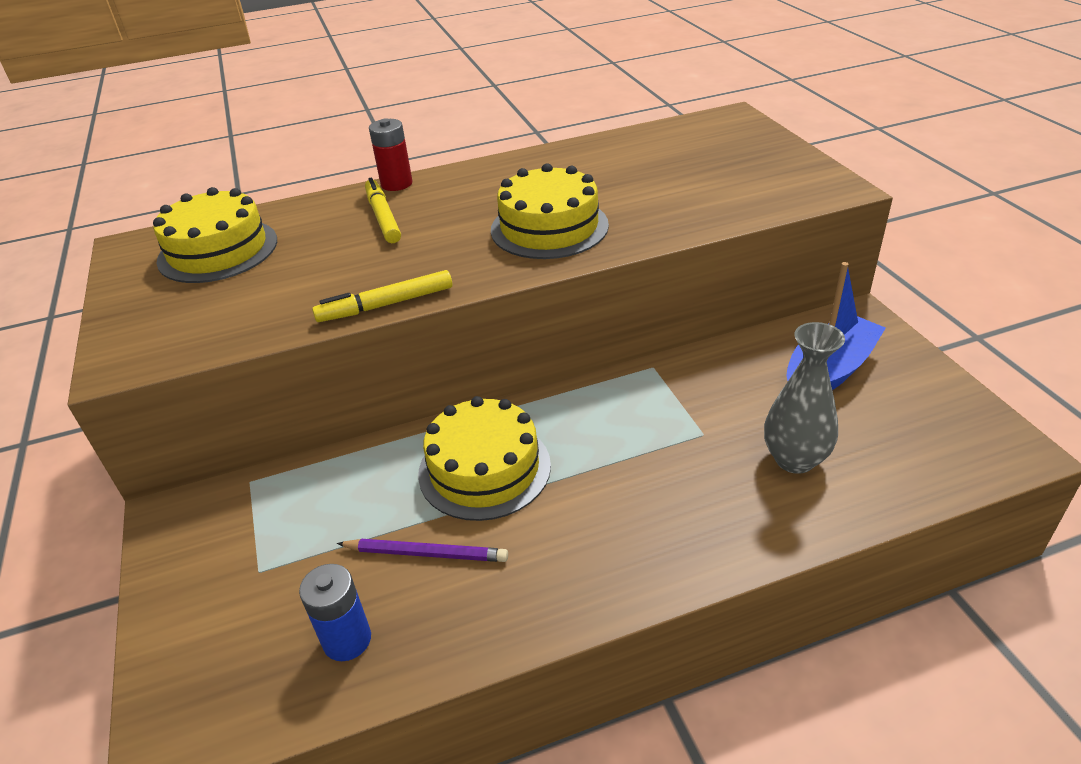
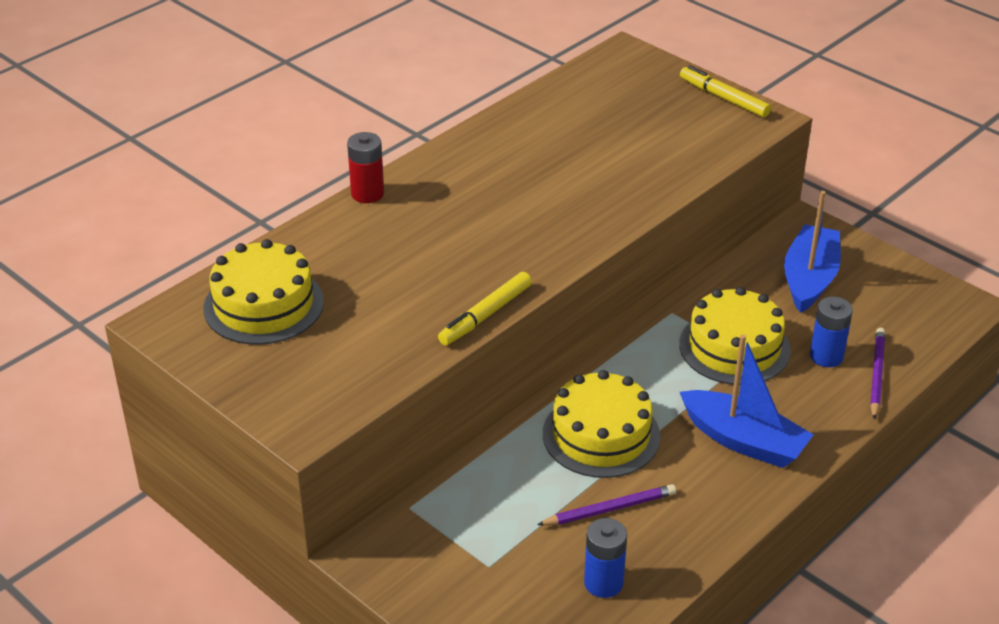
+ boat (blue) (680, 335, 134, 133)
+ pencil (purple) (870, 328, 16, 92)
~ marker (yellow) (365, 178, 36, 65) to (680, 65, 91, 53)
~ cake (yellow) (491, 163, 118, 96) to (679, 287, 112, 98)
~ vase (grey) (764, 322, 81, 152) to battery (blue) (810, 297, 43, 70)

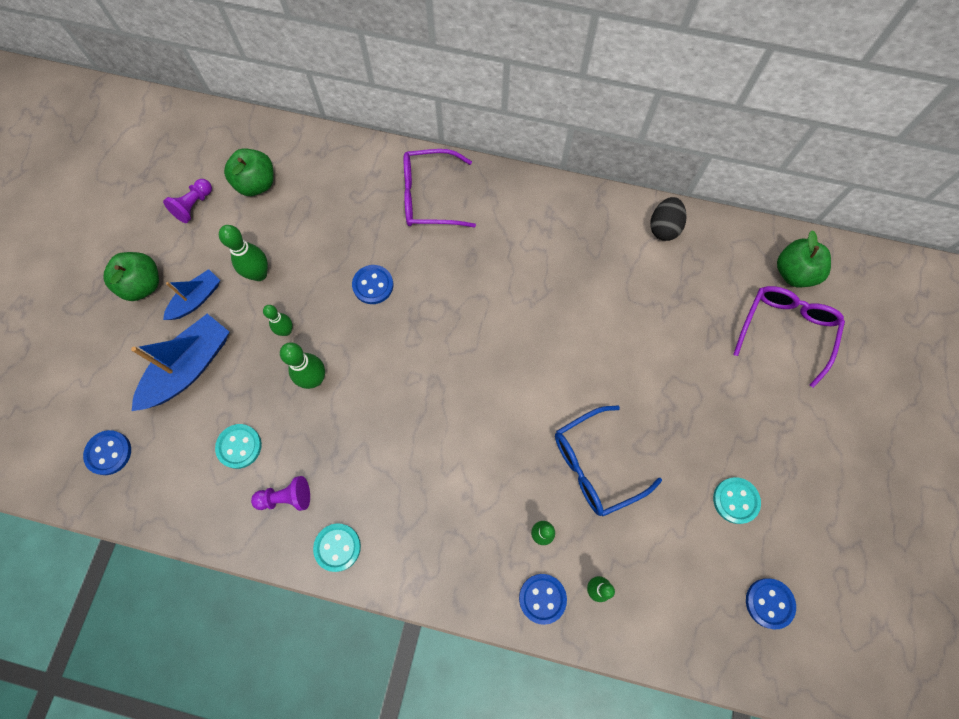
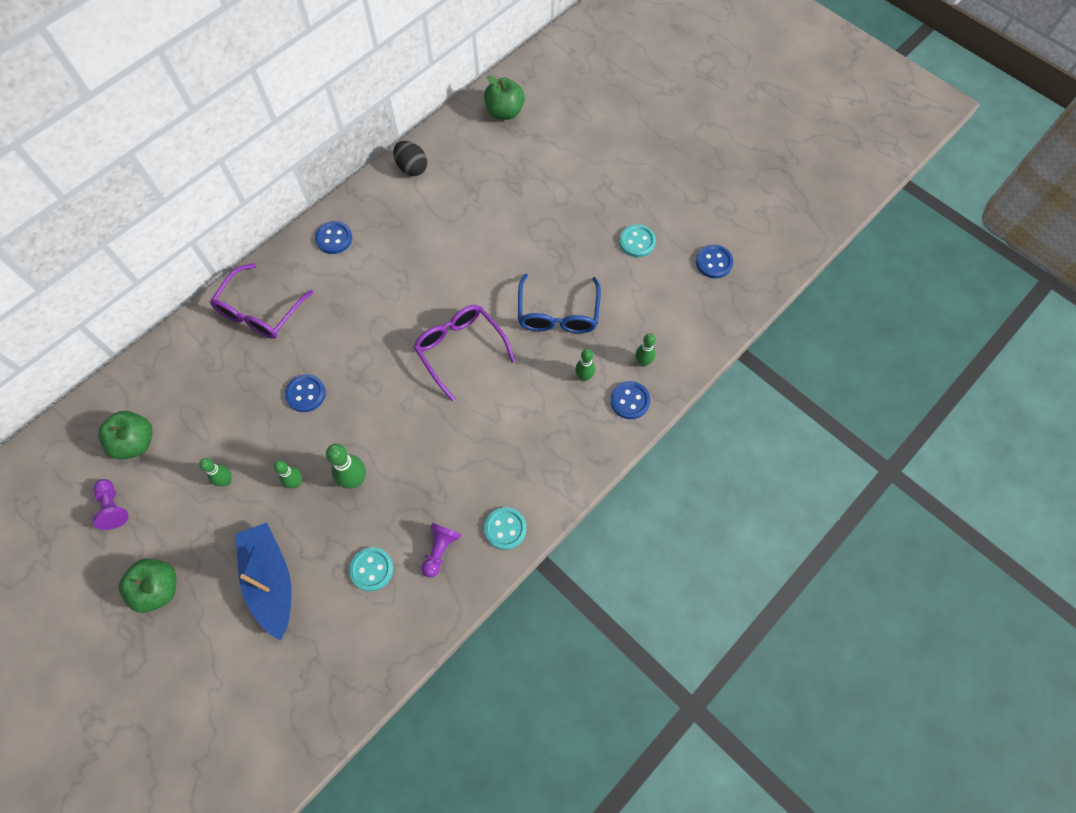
- boat (blue) (163, 269, 57, 51)
~ button (blue) (83, 430, 48, 45) to (315, 221, 37, 33)
~ glasses (purple) (733, 286, 112, 102) to (414, 305, 101, 96)
~ bowling pin (green) (219, 225, 49, 56) = (199, 458, 33, 28) x0.65

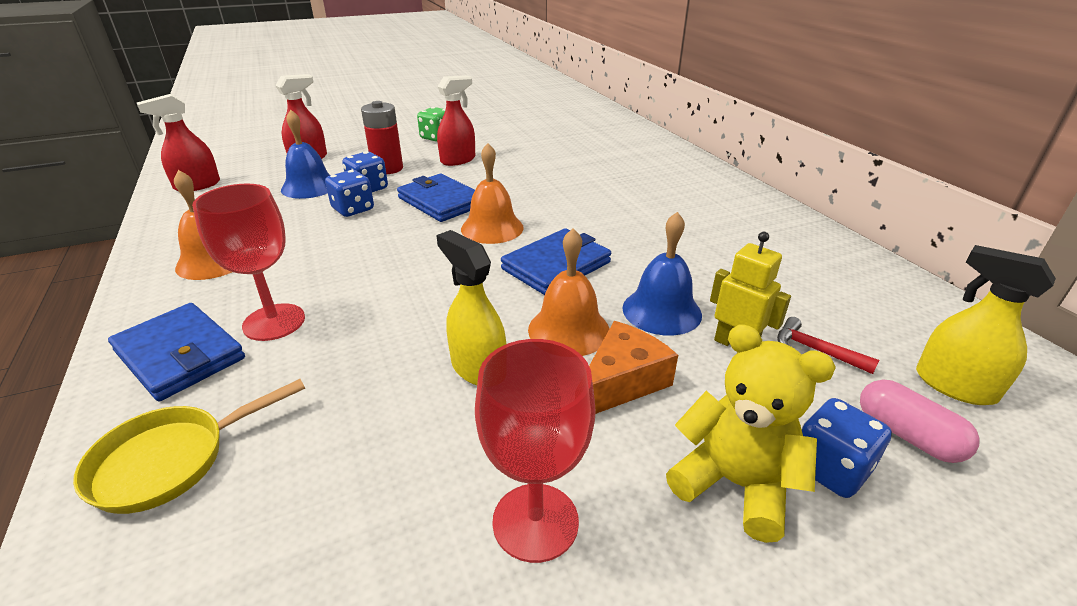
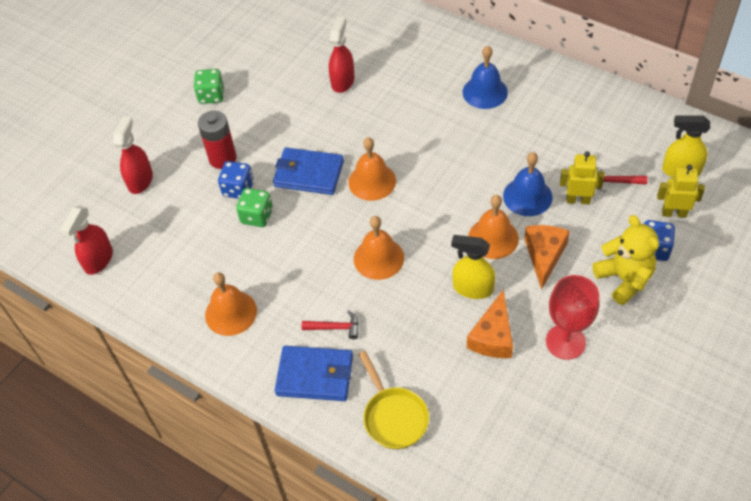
- wallet (blue) (501, 228, 110, 67)
+ bell (orange) (354, 216, 50, 64)
+ cheese (orange) (467, 290, 46, 68)
~ bell (blue) (281, 110, 49, 89) to (463, 46, 45, 63)
~ spray bottle (red) (437, 75, 38, 91) to (329, 16, 25, 77)
~ goblet (red) (192, 184, 113, 157) to hammer (red) (301, 310, 57, 29)
~ capsule (pink) (860, 380, 119, 83) to robot (yellow) (657, 165, 48, 53)
~ dice (blue) (325, 170, 49, 47) to dice (green) (236, 188, 37, 39)
~ pan (yellow) (73, 379, 232, 135) = (358, 351, 71, 98) 45 degrees counterclockwise
~ teddy bear (yellow) (666, 324, 170, 219) = (593, 215, 66, 90) 60 degrees clockwise

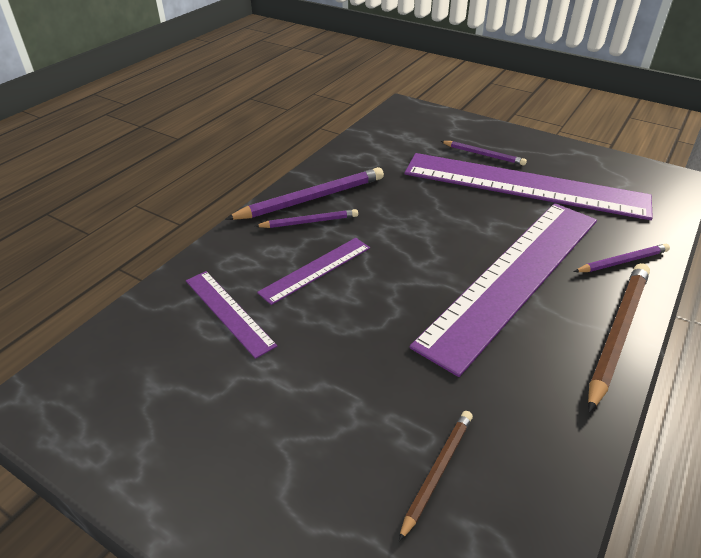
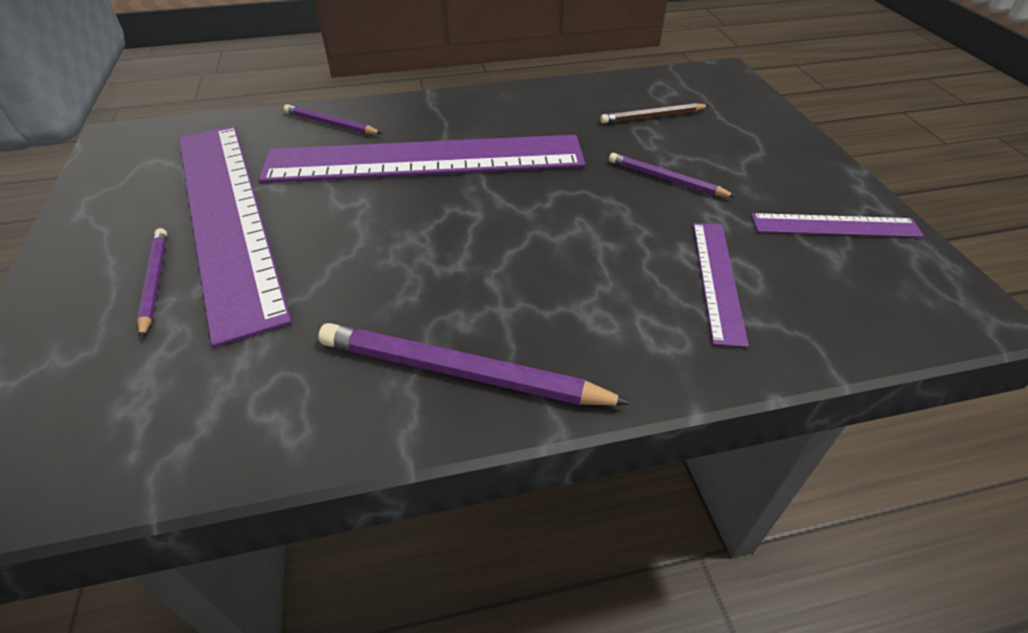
- pencil (brown) (588, 263, 62, 150)
~ pencil (purple) (255, 209, 103, 19) to (609, 153, 127, 44)
~ ruler (purple) (257, 238, 113, 67) to (751, 213, 173, 25)

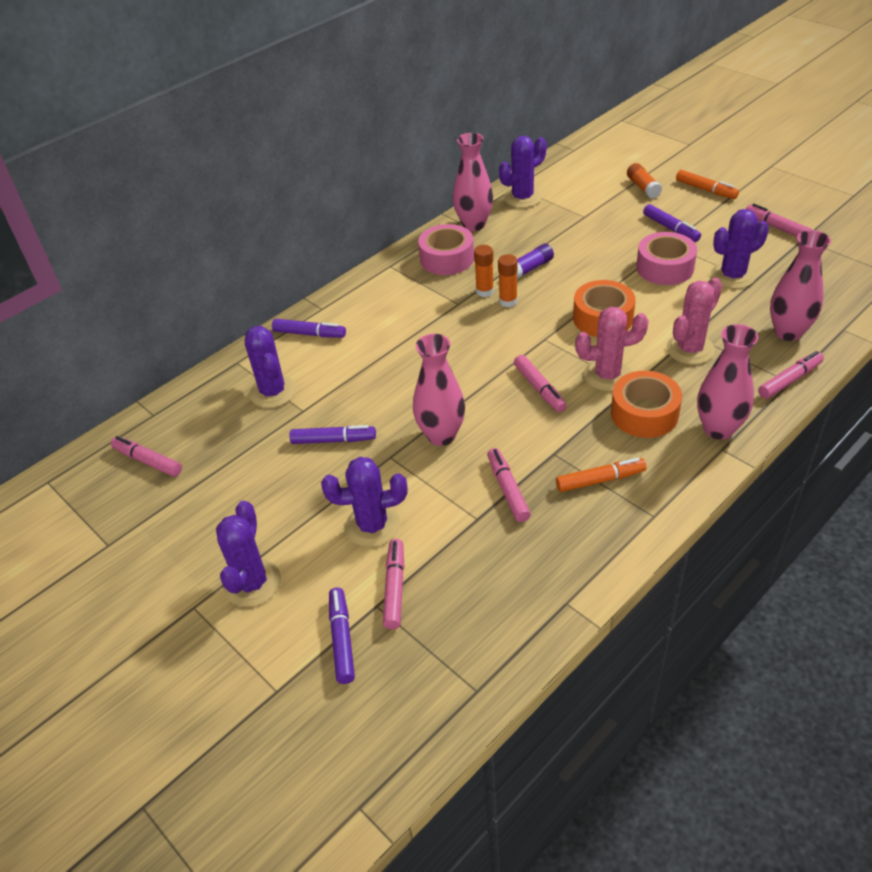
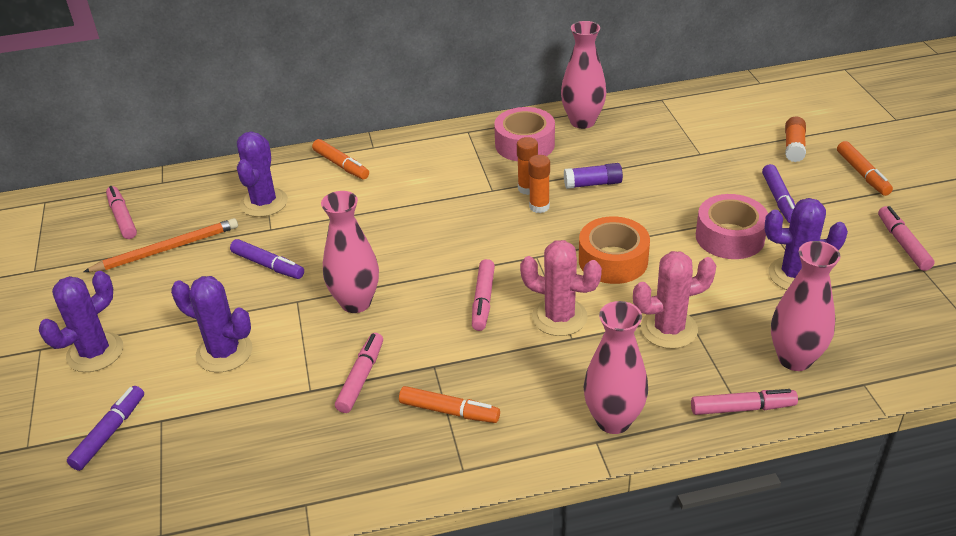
- marker (pink) (383, 539, 21, 90)
- cactus (purple) (499, 136, 48, 72)
- tape (orange) (611, 371, 71, 67)
+ pencil (orange) (83, 218, 155, 54)
~ marker (purple) (272, 319, 74, 19) to marker (orange) (312, 139, 57, 40)

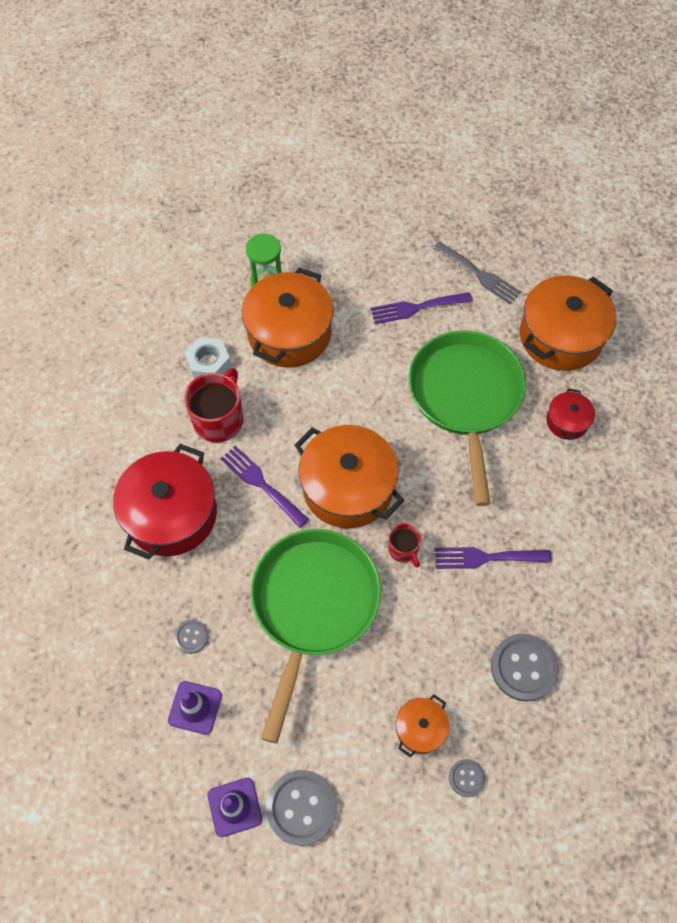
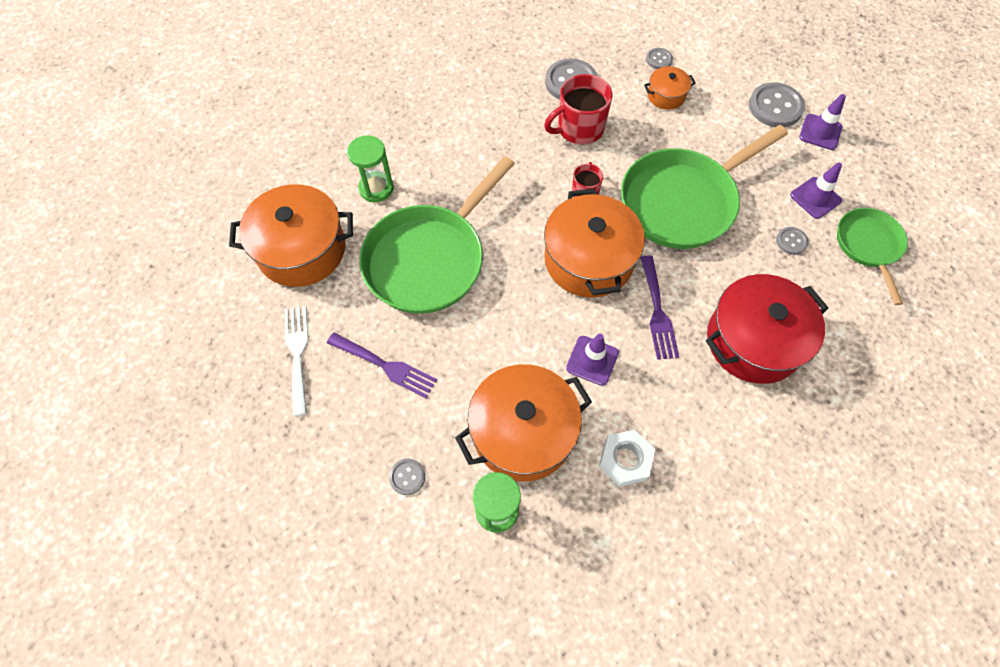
- fork (purple) (435, 547, 117, 22)
+ button (grey) (389, 458, 36, 37)
+ traffic cone (purple) (566, 334, 53, 52)
+ pan (green) (837, 208, 71, 97)
~ mug (red) (184, 368, 59, 75) to (544, 74, 68, 70)
~ pot (red) (546, 388, 49, 52) to hourglass (green) (347, 135, 47, 67)
~ fork (grey) (433, 242, 88, 62) to fork (white) (285, 306, 23, 110)

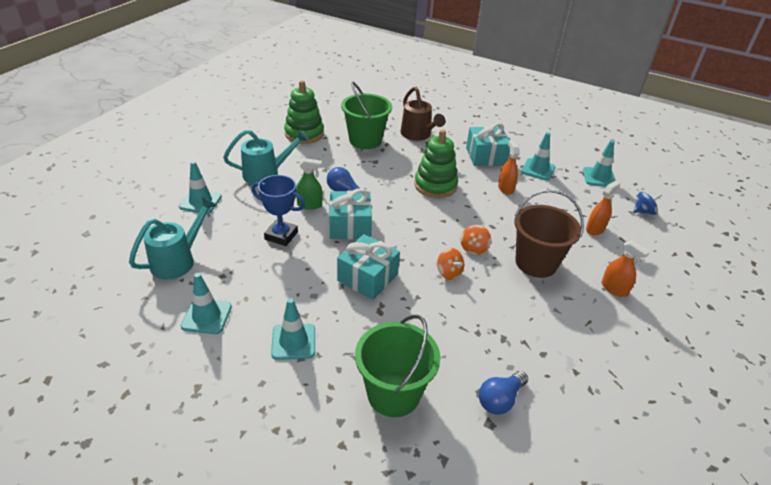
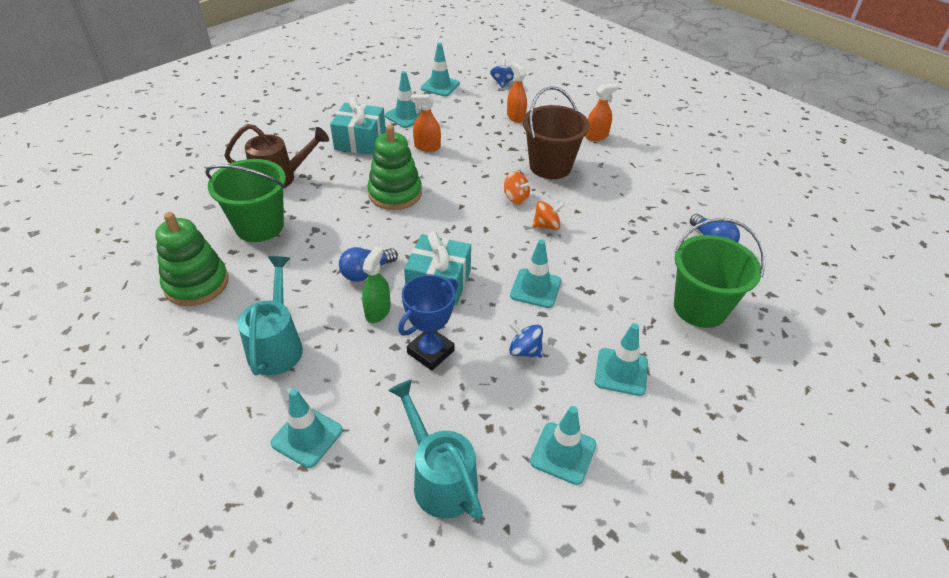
+ spinning top (blue) (509, 322, 34, 36)
~ gift (turquoise) (337, 234, 63, 66) to traffic cone (turquoise) (510, 239, 51, 69)

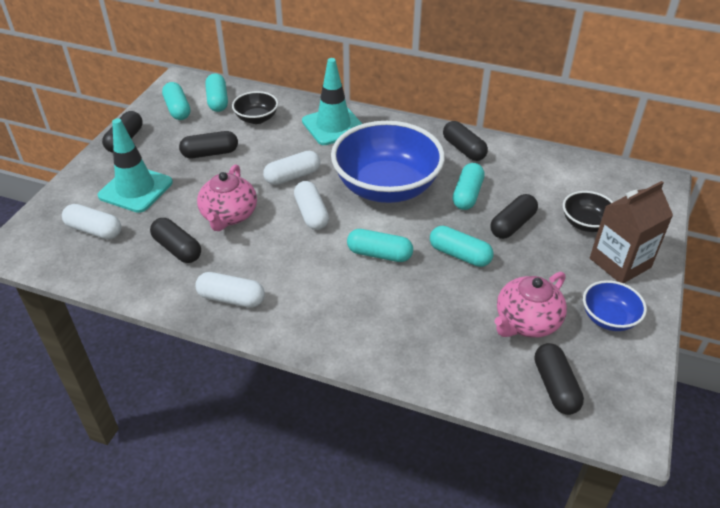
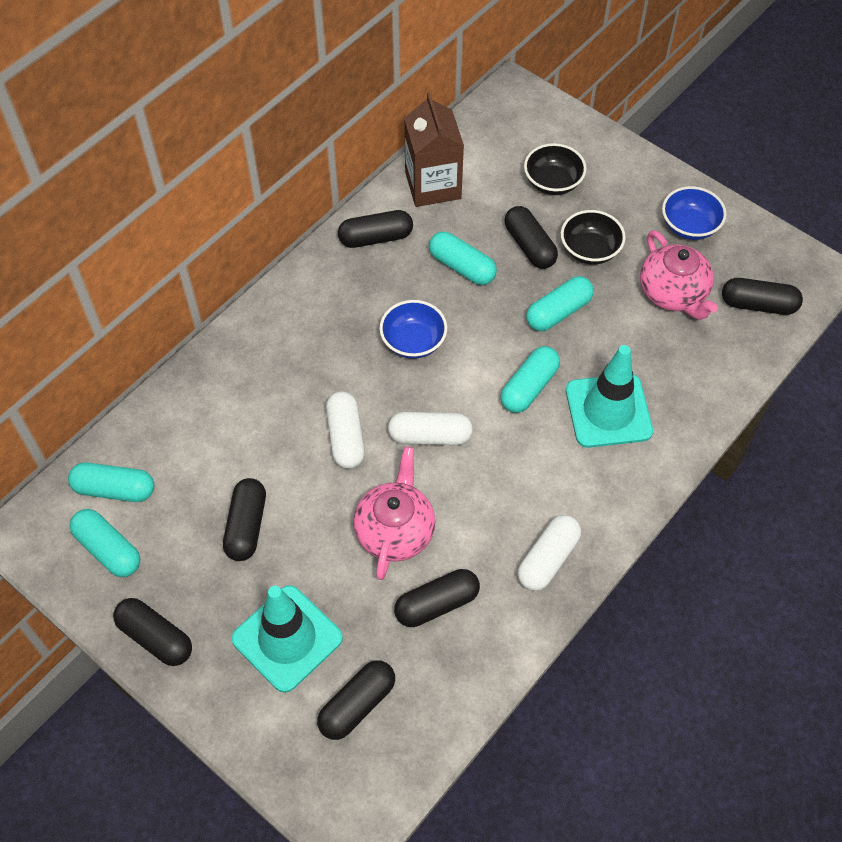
~ bowl (black) (232, 91, 46, 33) to (561, 210, 65, 55)
~ traffic cone (turquoise) (302, 58, 60, 87) to (566, 345, 87, 103)
~ carton (brown) (590, 181, 83, 102) to (404, 92, 60, 115)
~ capsule (white) (62, 204, 59, 35) to capsule (black) (317, 660, 78, 80)
~ capsule (turquoise) (162, 82, 28, 38) = (69, 509, 71, 68) 45 degrees clockwise
~ teapot (pink) (197, 164, 60, 67) = (353, 447, 82, 133) 105 degrees counterclockwise
~ bowl (blue) (331, 121, 114, 82) = (380, 300, 67, 59) x0.46

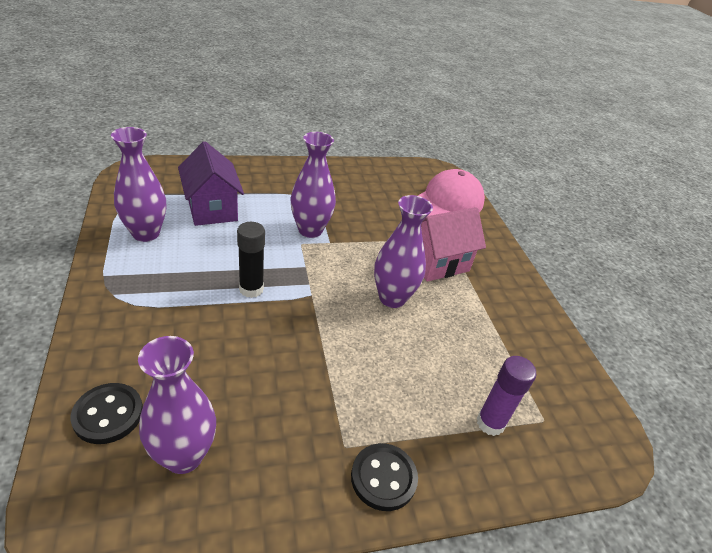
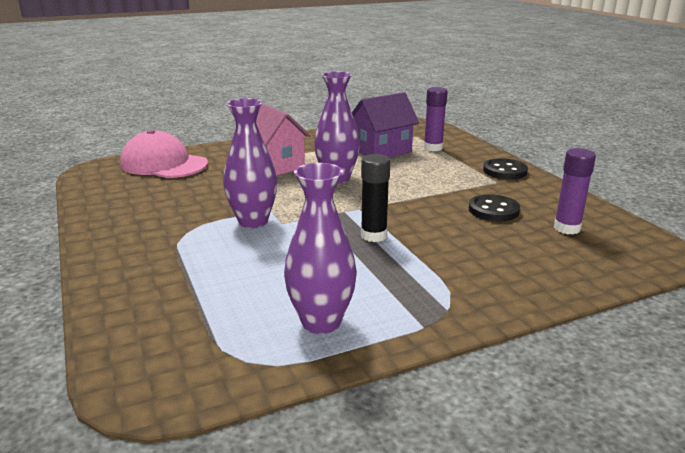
~ button (black) (70, 383, 73, 61) to (469, 194, 51, 28)
~ house (purple) (178, 141, 66, 85) to (352, 92, 67, 65)
~ vase (purple) (138, 336, 78, 138) to glue stick (purple) (554, 148, 42, 86)

